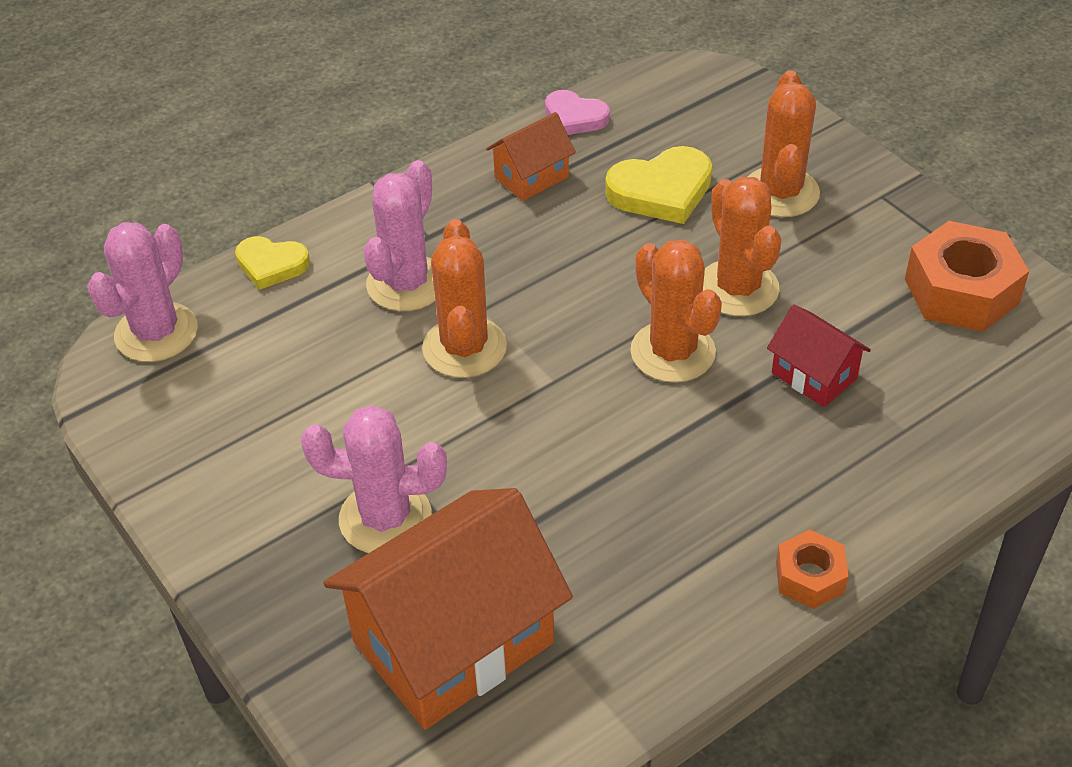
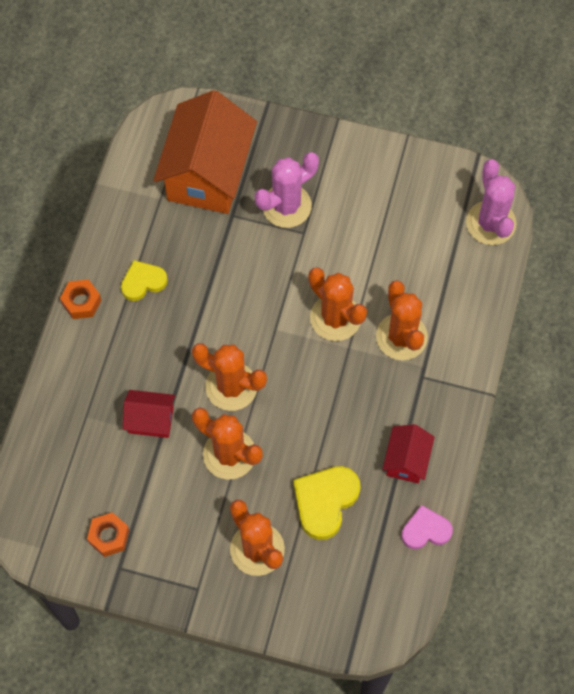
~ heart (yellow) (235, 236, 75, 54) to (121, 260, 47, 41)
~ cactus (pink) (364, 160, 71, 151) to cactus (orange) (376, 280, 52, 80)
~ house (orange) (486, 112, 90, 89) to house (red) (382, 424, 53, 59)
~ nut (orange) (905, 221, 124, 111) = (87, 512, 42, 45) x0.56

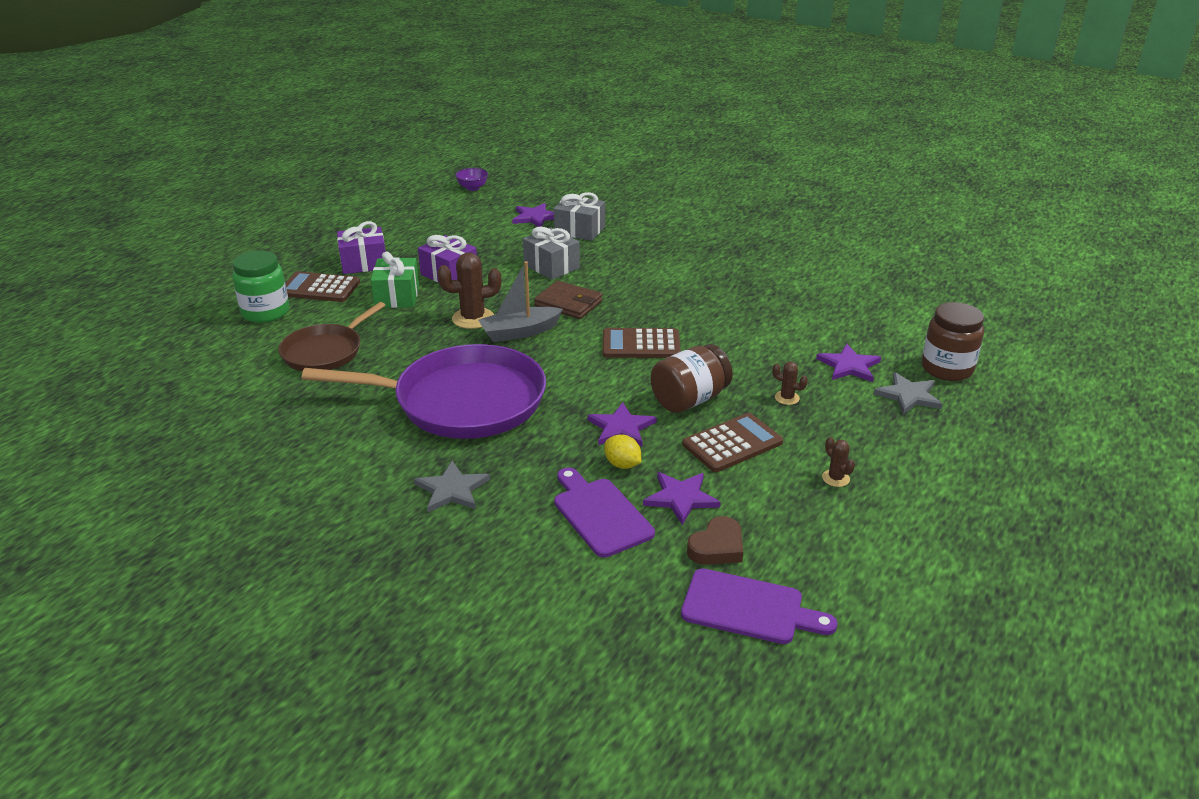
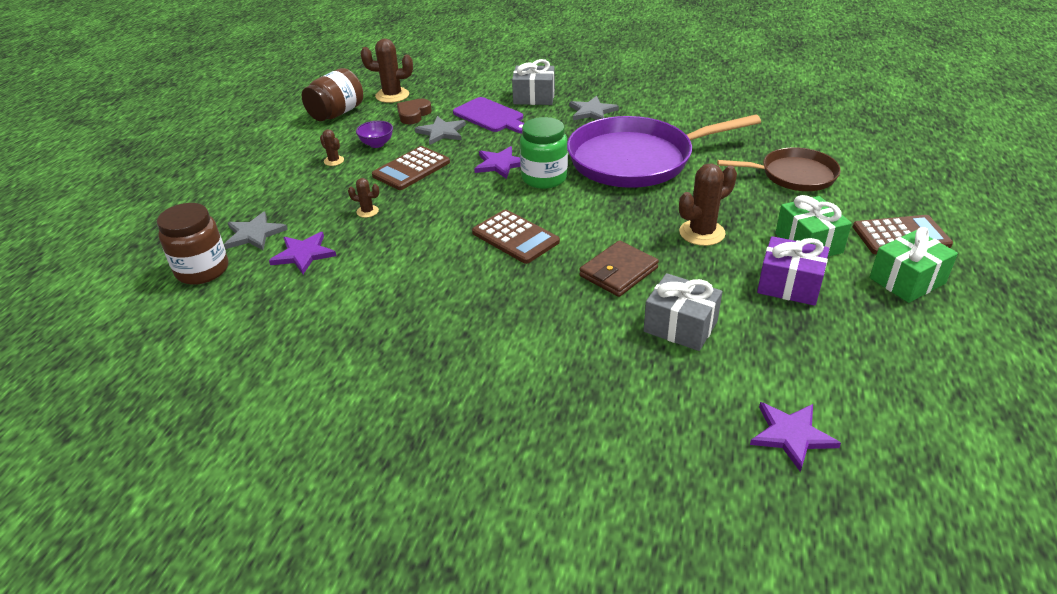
- boat (grey) (478, 261, 85, 81)
- lemon (yellow) (604, 434, 37, 35)
~ jar (green) (232, 251, 57, 72) to (520, 117, 48, 72)
~ bowl (purple) (455, 168, 33, 23) to (356, 121, 37, 27)
~ gift (grey) (554, 192, 51, 49) to (512, 59, 43, 46)
~ jar (brown) (651, 344, 82, 69) to (302, 68, 61, 53)
~ cutting board (purple) (681, 568, 156, 76) to cactus (brown) (360, 39, 53, 64)
~ gift (purple) (337, 221, 48, 53) to gift (green) (869, 227, 89, 76)
~ star (purple) (643, 472, 78, 53) to star (grey) (414, 116, 52, 29)
~ pan (brown) (278, 302, 107, 69) = (717, 147, 124, 44) 75 degrees clockwise
~ wallet (brown) (534, 281, 69, 38) = (579, 240, 80, 57) 60 degrees counterclockwise
~ calculator (brown) (603, 328, 78, 30) = (472, 209, 88, 55) 60 degrees clockwise

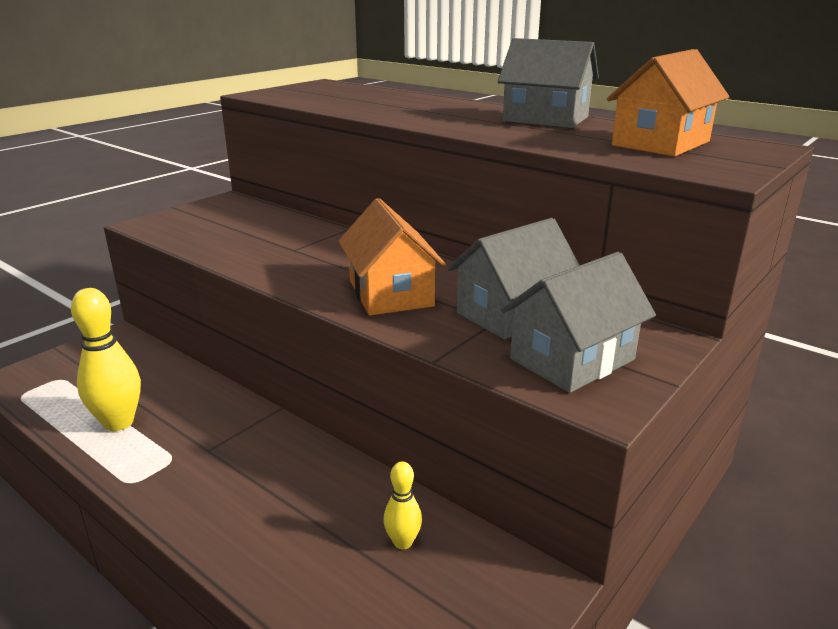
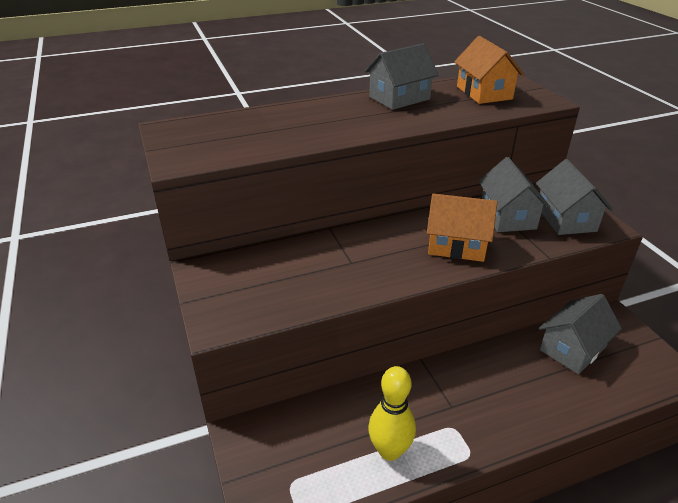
~ bowling pin (yellow) (383, 462, 39, 87) to house (grey) (539, 294, 83, 80)

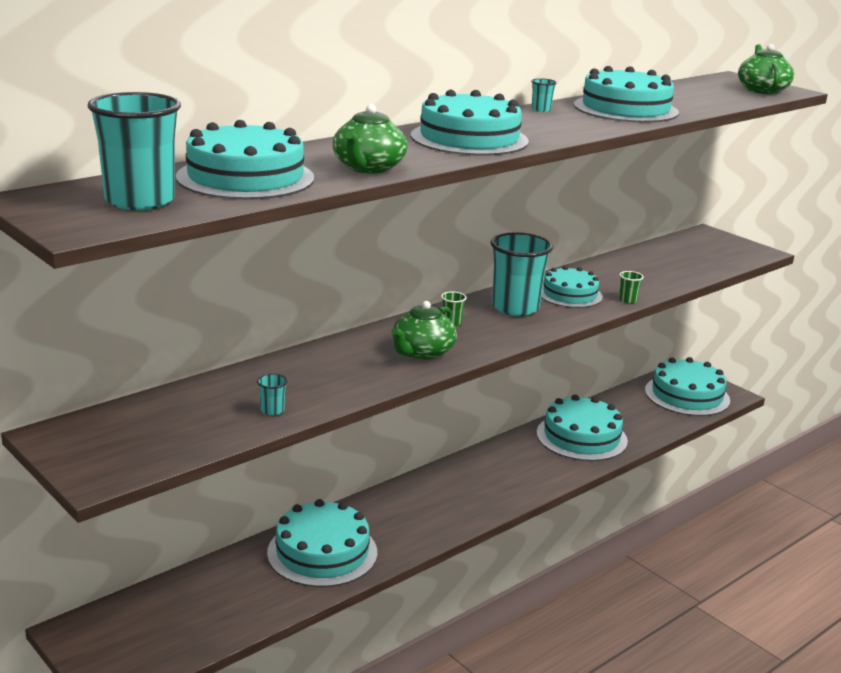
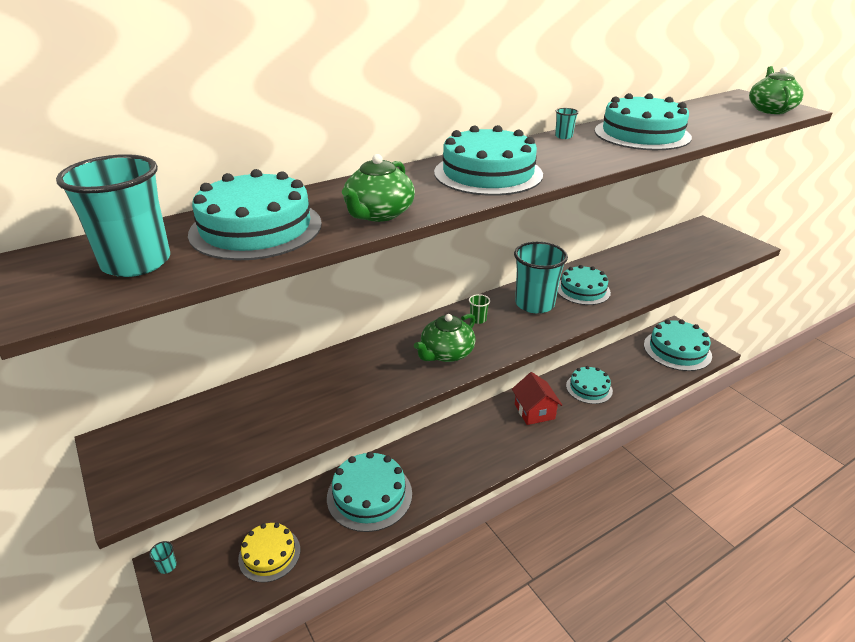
- cup (green) (619, 271, 25, 32)
+ cake (yellow) (238, 523, 62, 59)
+ house (red) (512, 372, 50, 53)
~ cup (turquoise) (257, 373, 31, 43) to (149, 541, 28, 33)
~ cake (turquoise) (537, 395, 91, 66) = (566, 366, 47, 38) x0.65

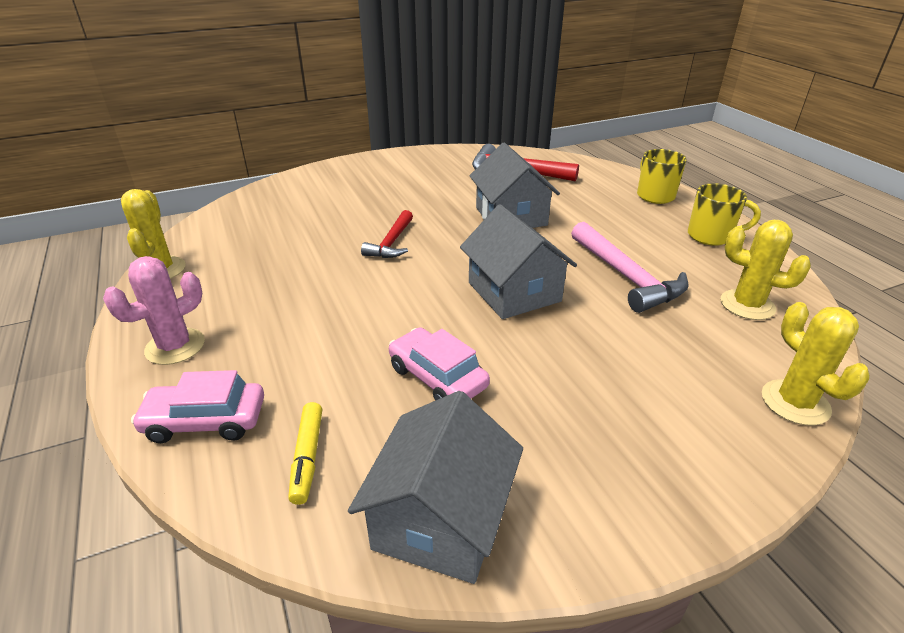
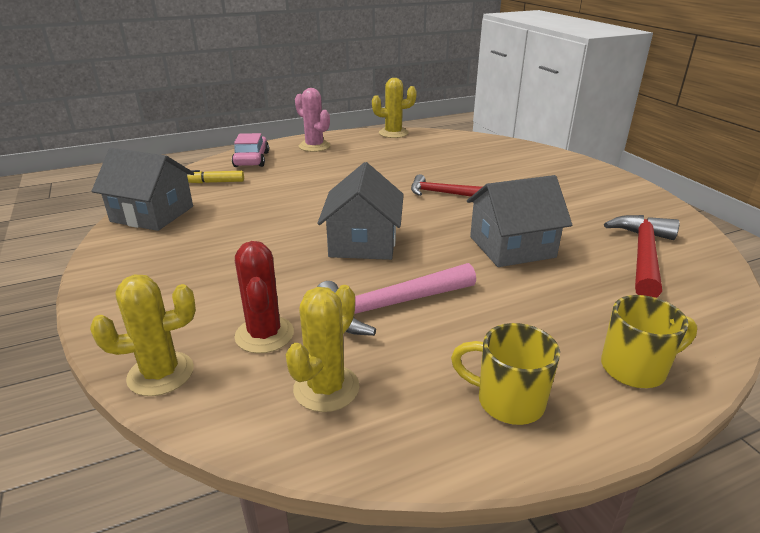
- car (pink) (389, 327, 101, 74)
+ cactus (red) (234, 241, 60, 112)
~ house (grey) (460, 204, 117, 115) = (317, 162, 87, 98) 60 degrees counterclockwise
~ mug (yellow) (688, 183, 73, 63) = (451, 323, 109, 102) 105 degrees clockwise

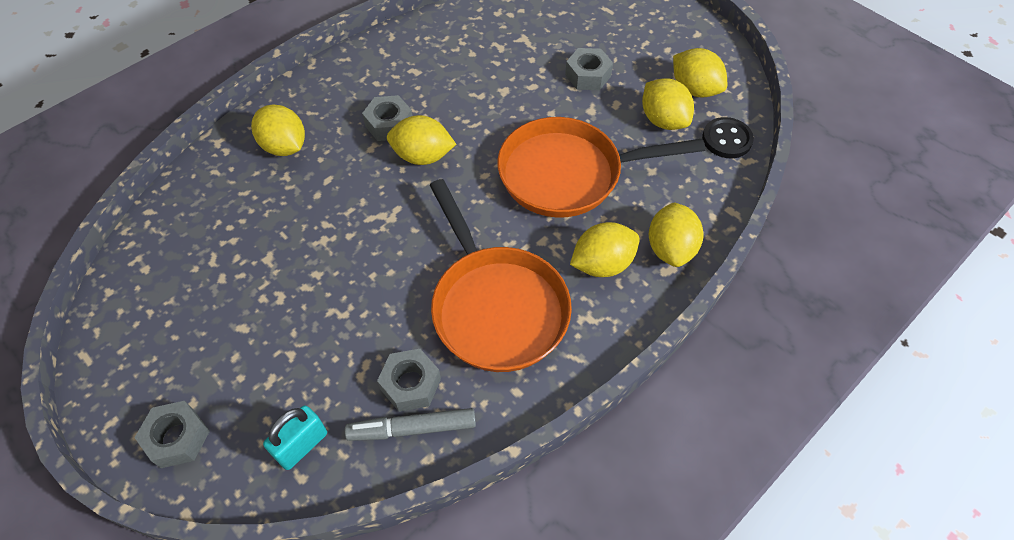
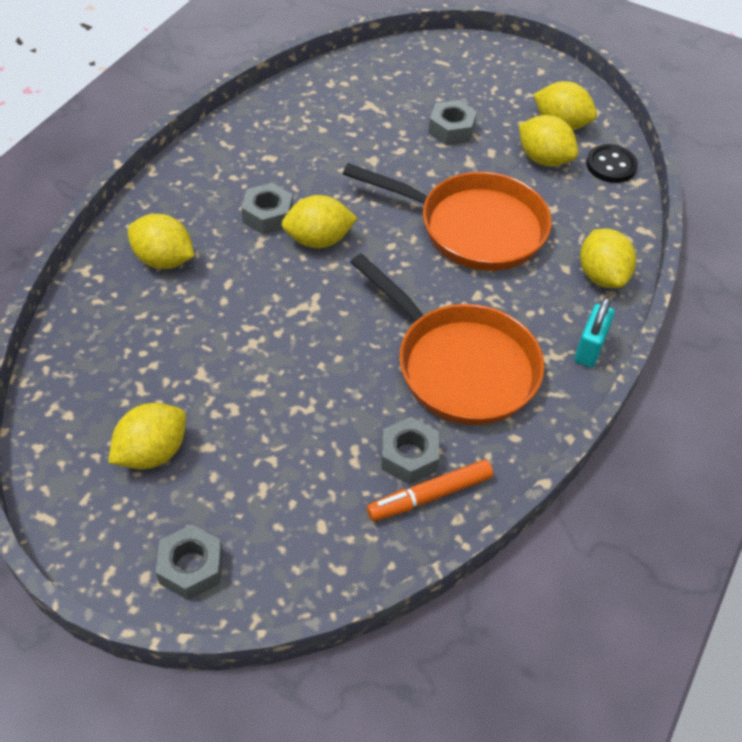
~ padlock (turquoise) (263, 405, 64, 65) to (574, 297, 41, 71)
~ lemon (yellow) (570, 222, 70, 55) to (108, 403, 78, 66)
~ marker (grey) (345, 408, 131, 33) to marker (orange) (367, 460, 126, 61)
~ pan (orange) (497, 117, 208, 101) = (343, 163, 208, 108) 135 degrees counterclockwise

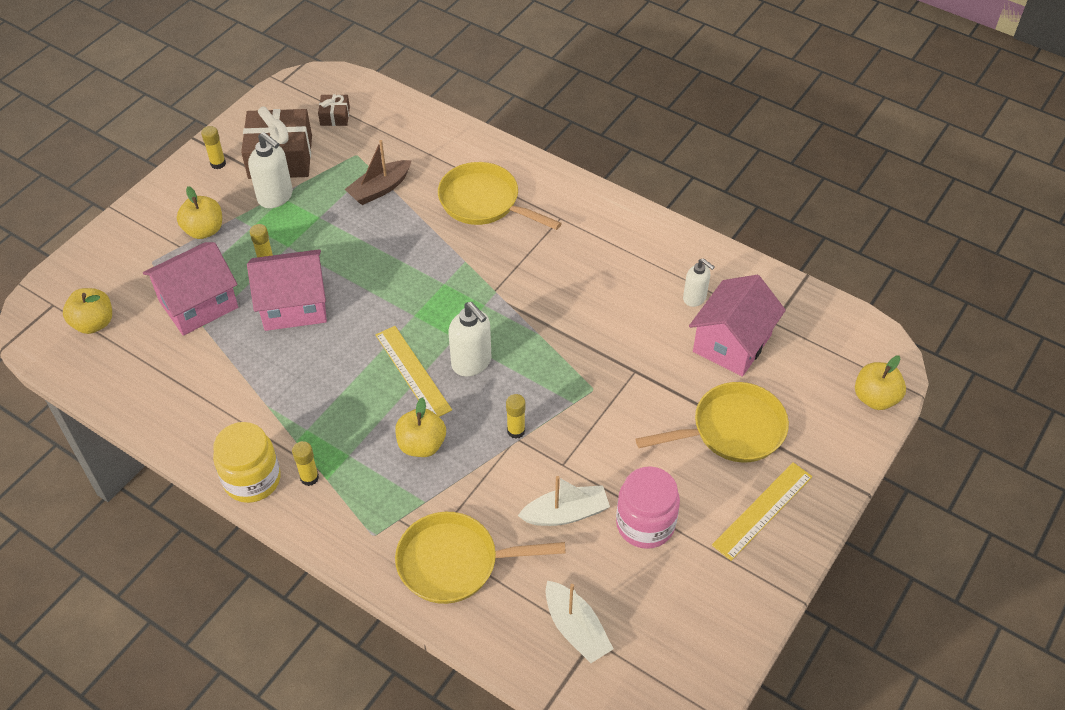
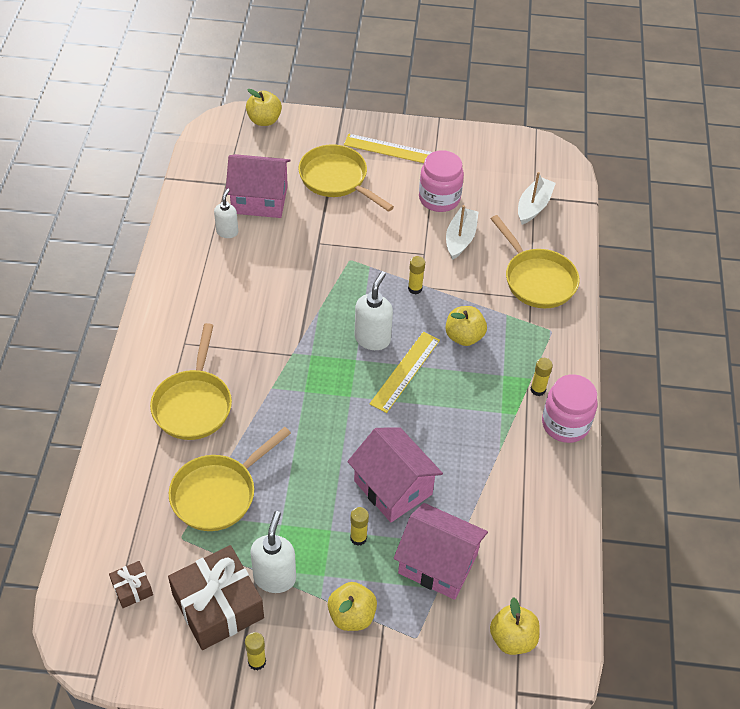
~ boat (brown) (345, 140, 67, 65) to pan (yellow) (169, 427, 122, 104)
~ jar (yellow) (213, 422, 68, 81) to jar (pink) (542, 374, 55, 69)
~ boat (white) (518, 476, 92, 50) = (446, 205, 33, 55) 60 degrees clockwise

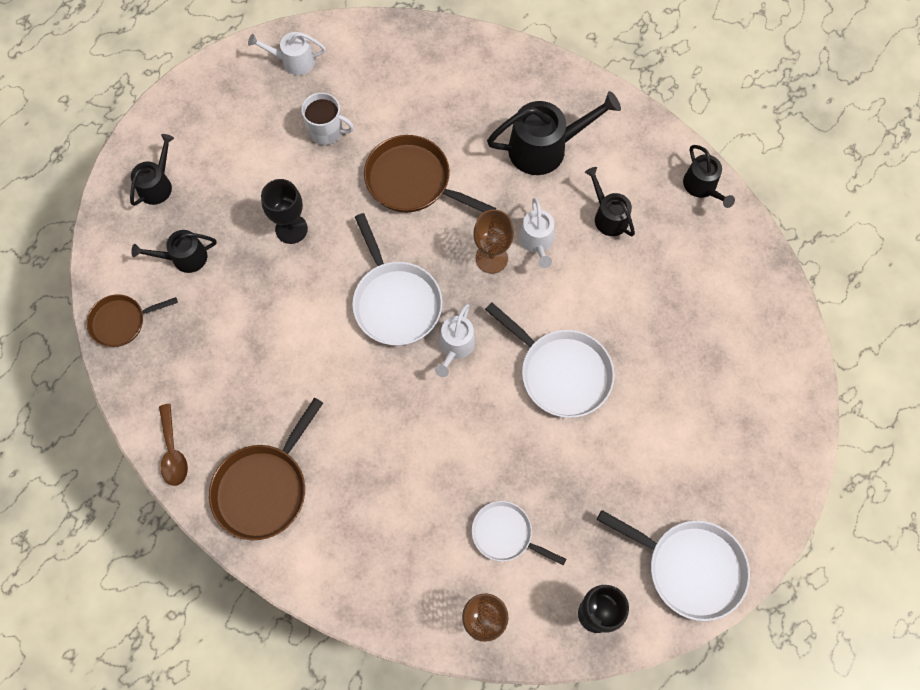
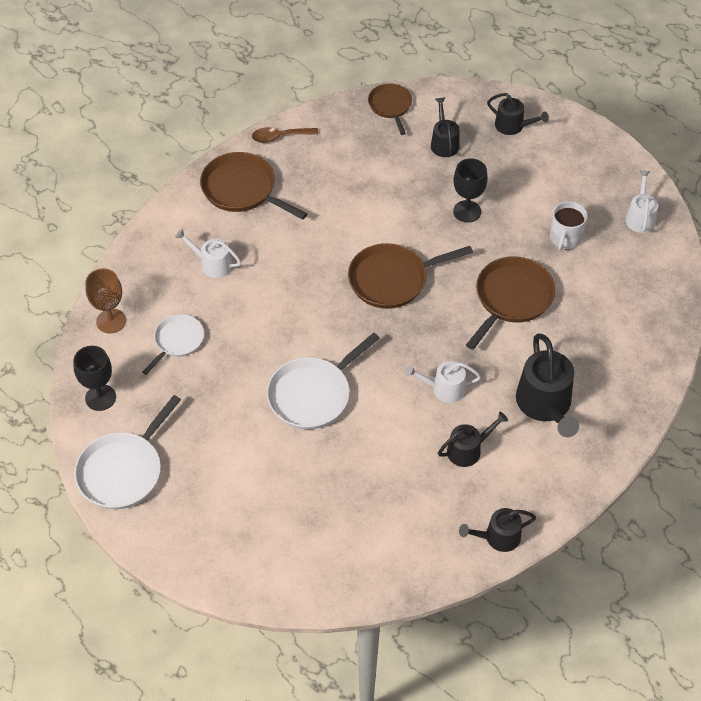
- goblet (brown) (473, 209, 41, 64)
~ watering can (white) (435, 304, 40, 73) to (175, 229, 66, 49)
~ pan (white) (352, 213, 91, 133) to pan (brown) (348, 243, 125, 66)

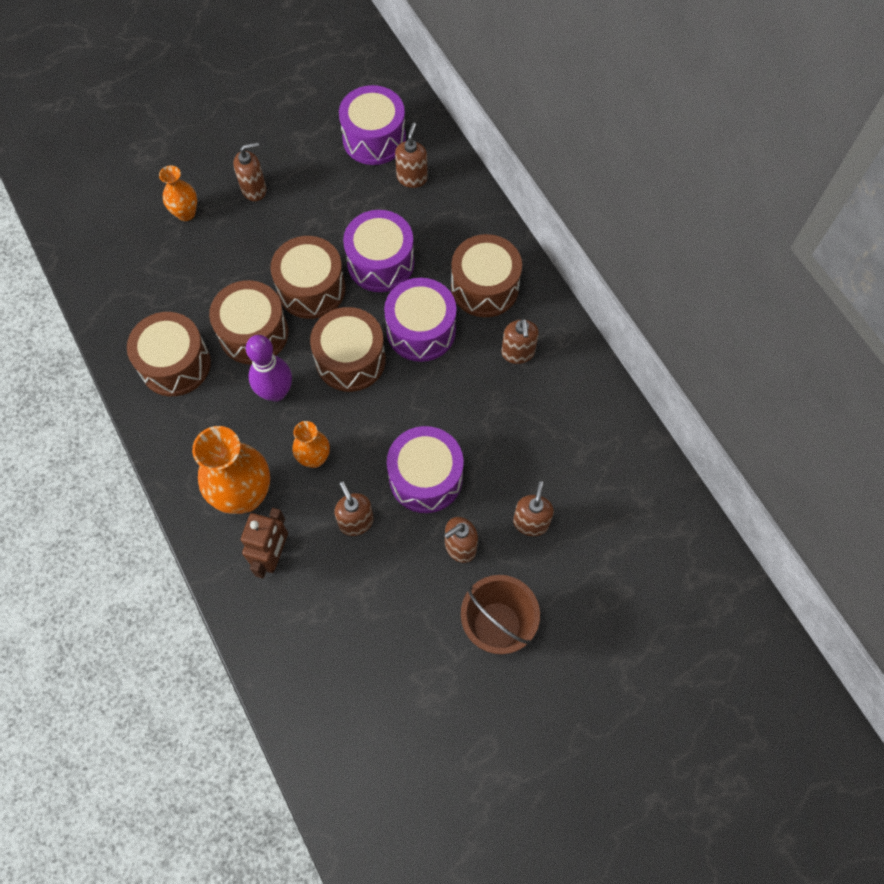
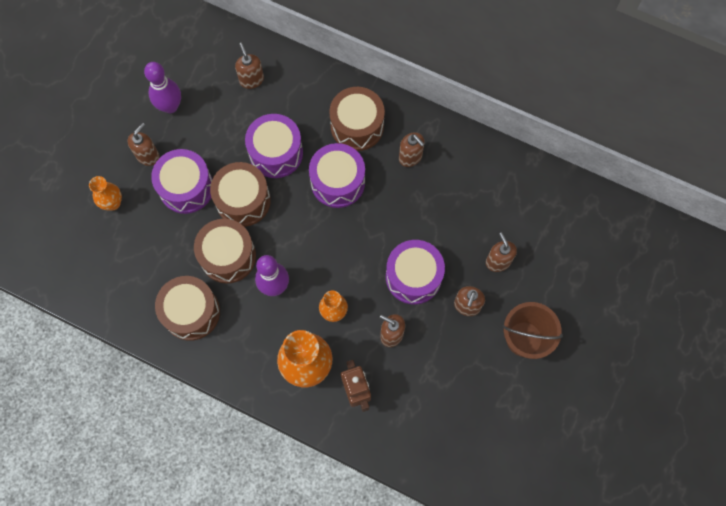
- drum (brown) (310, 307, 76, 85)
+ bowling pin (purple) (144, 62, 37, 51)
~ drum (purple) (339, 85, 67, 80) to (151, 149, 61, 65)

